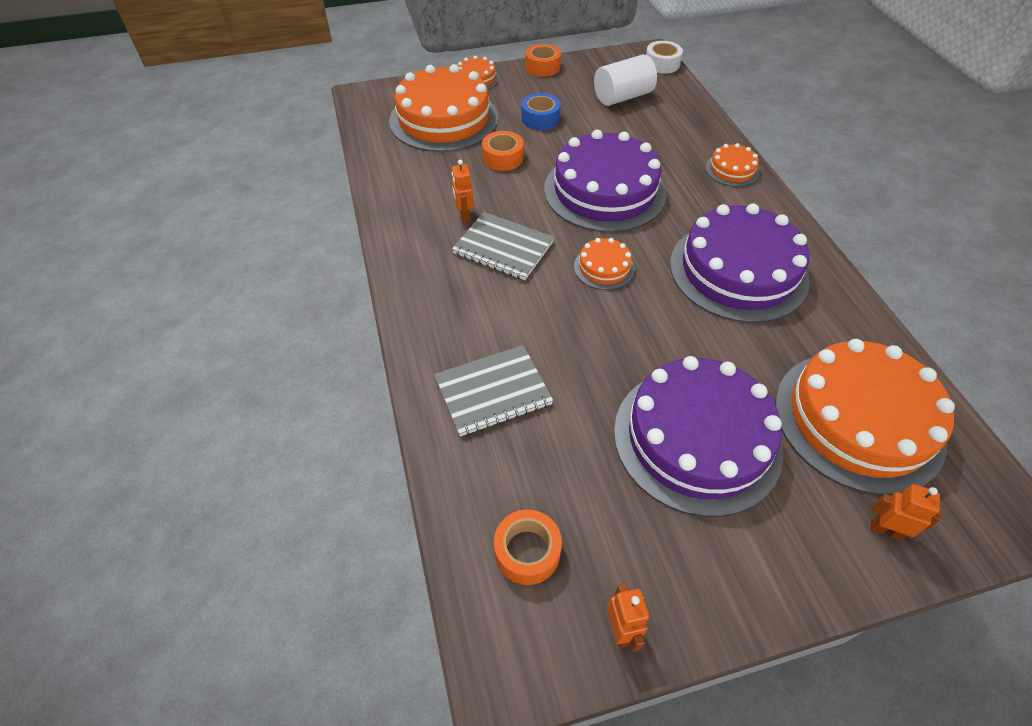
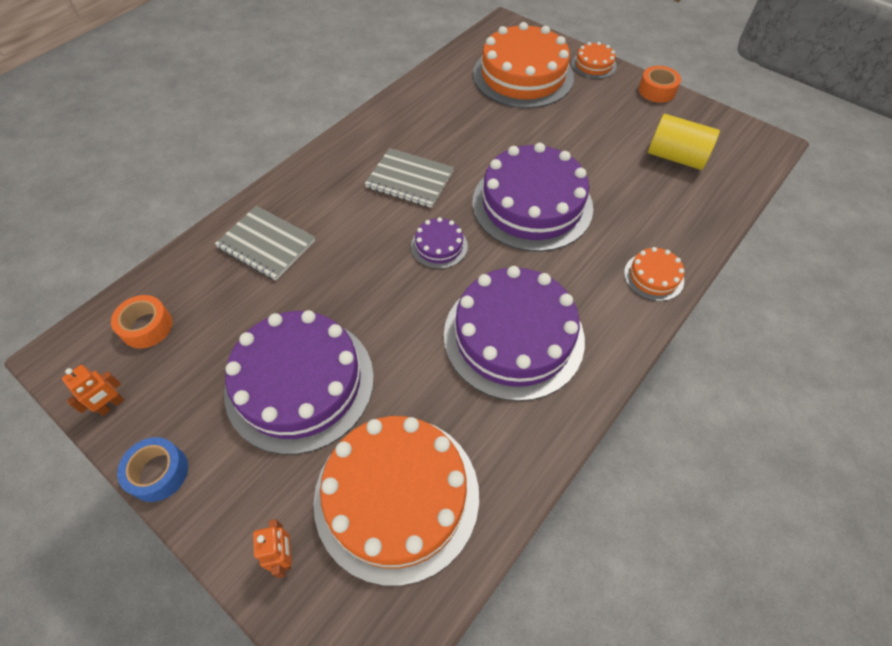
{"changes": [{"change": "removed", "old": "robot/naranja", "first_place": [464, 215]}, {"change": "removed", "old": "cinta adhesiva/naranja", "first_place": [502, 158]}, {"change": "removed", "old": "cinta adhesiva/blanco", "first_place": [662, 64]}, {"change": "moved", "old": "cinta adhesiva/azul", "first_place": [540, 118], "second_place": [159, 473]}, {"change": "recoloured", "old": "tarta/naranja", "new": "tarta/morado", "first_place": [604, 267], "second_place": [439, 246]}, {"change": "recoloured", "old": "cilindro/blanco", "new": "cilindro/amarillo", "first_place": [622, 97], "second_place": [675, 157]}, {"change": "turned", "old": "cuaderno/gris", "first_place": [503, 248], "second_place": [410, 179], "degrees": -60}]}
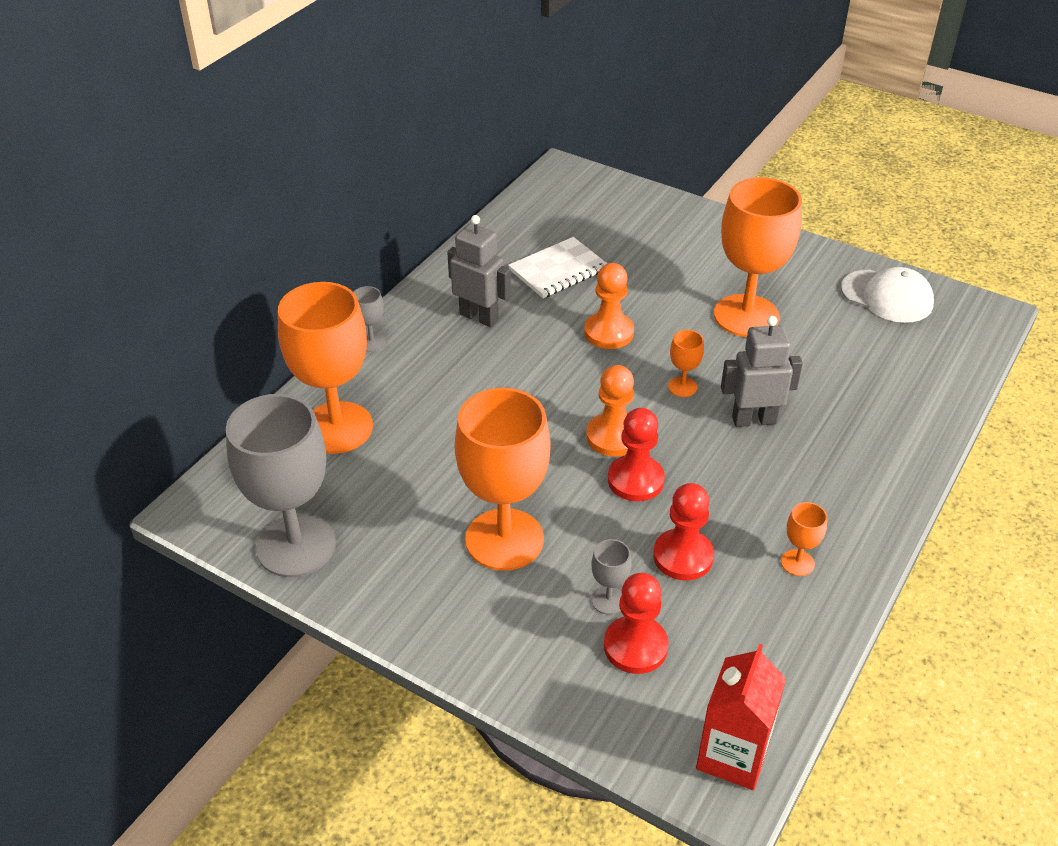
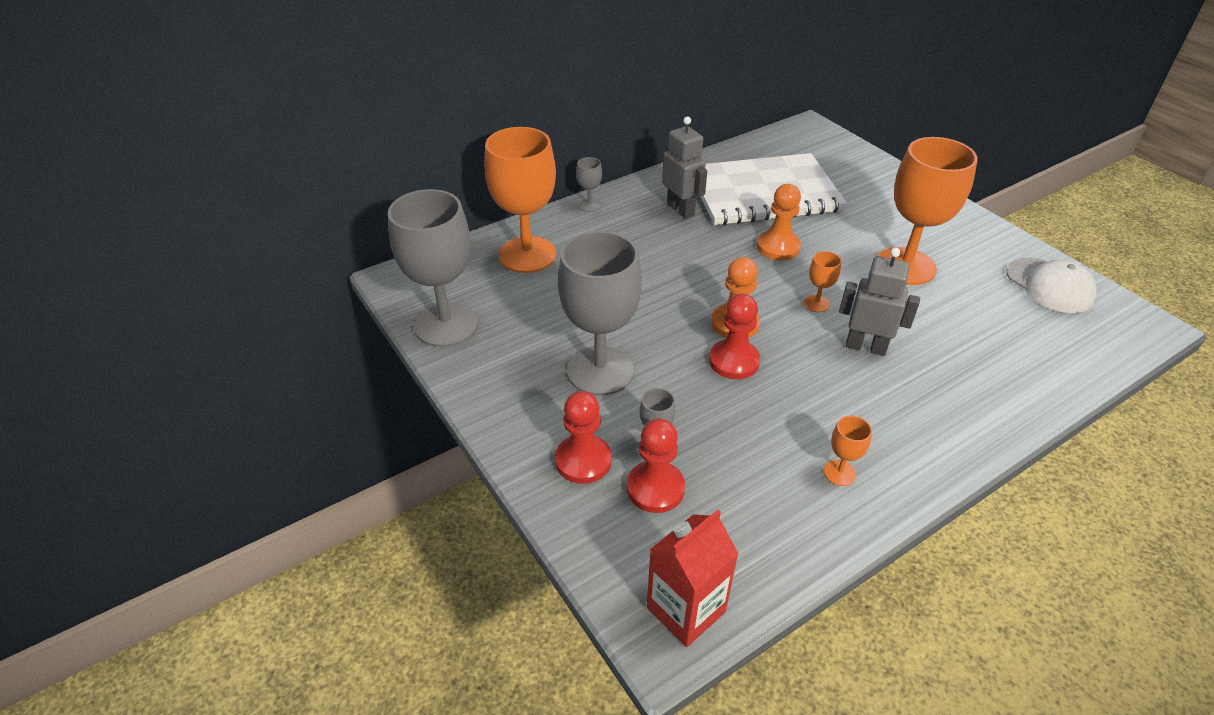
{"changes": [{"change": "moved", "old": "peón/rojo", "first_place": [683, 556], "second_place": [583, 460]}, {"change": "recoloured", "old": "copa/naranja", "new": "copa/gris", "first_place": [504, 539], "second_place": [600, 371]}, {"change": "resized", "old": "cuaderno/blanco", "first_place": [558, 270], "second_place": [763, 193], "factor": 1.92}]}
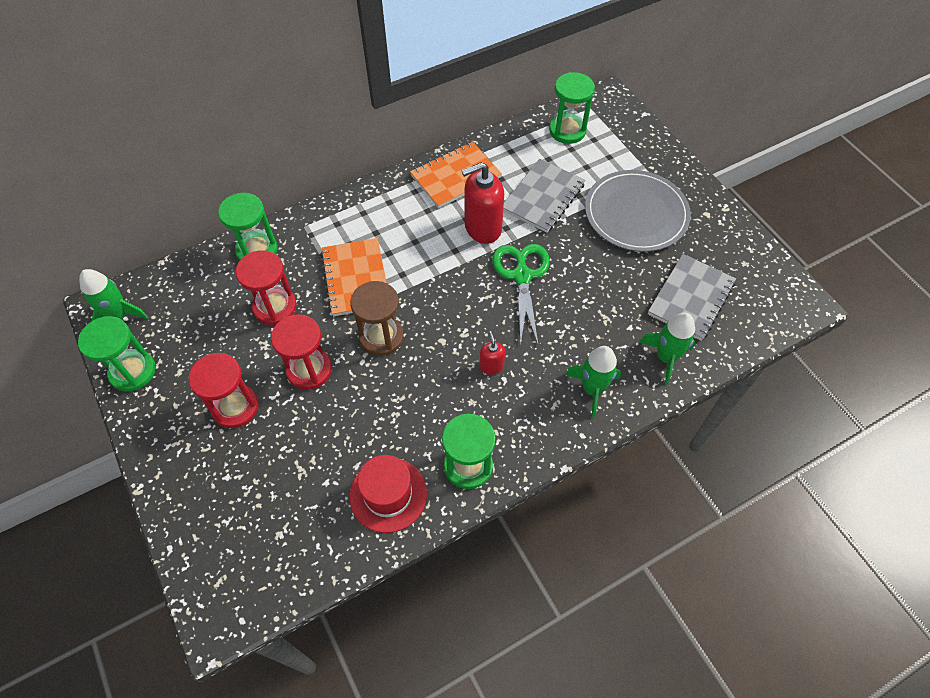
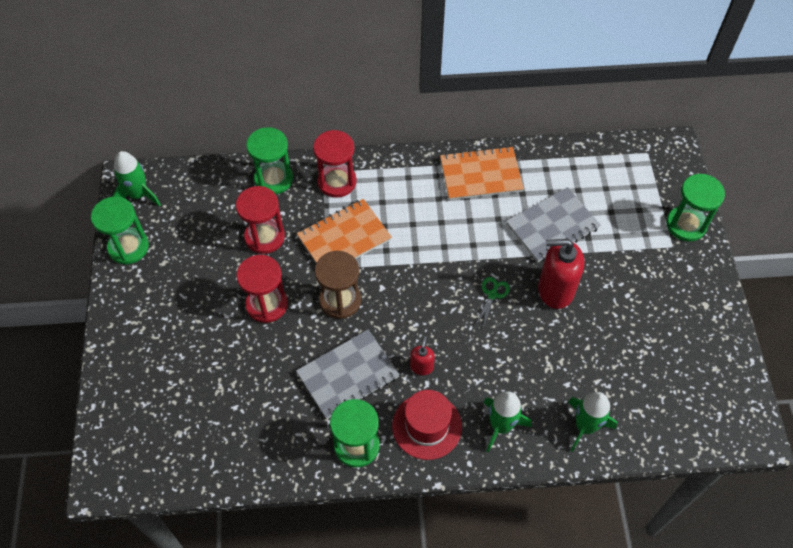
{"changes": [{"change": "removed", "old": "plato/gris", "first_place": [636, 213]}, {"change": "moved", "old": "reloj de arena/rojo", "first_place": [235, 407], "second_place": [337, 182]}, {"change": "moved", "old": "sombrero/rojo", "first_place": [388, 494], "second_place": [427, 426]}, {"change": "moved", "old": "dispensador de jabón/rojo", "first_place": [482, 228], "second_place": [555, 290]}, {"change": "moved", "old": "reloj de arena/verde", "first_place": [567, 130], "second_place": [686, 225]}, {"change": "moved", "old": "cuaderno/gris", "first_place": [691, 298], "second_place": [348, 375]}, {"change": "turned", "old": "cuaderno/naranja", "first_place": [355, 278], "second_place": [344, 238], "degrees": 45}, {"change": "resized", "old": "tijeras/verde", "first_place": [522, 276], "second_place": [492, 294], "factor": 0.49}]}
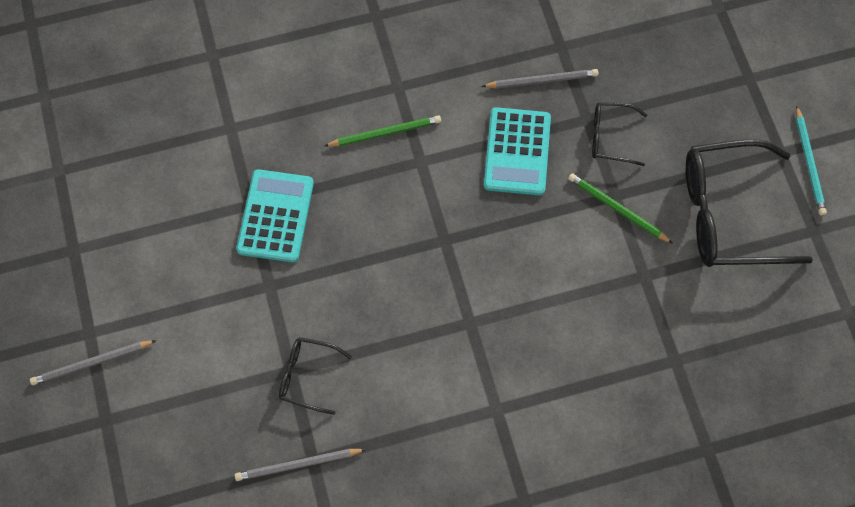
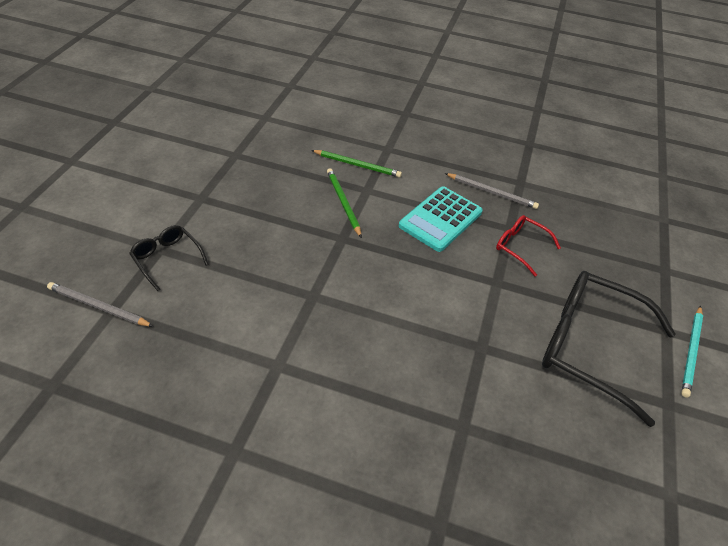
{"changes": [{"change": "removed", "old": "lápiz/gris", "first_place": [91, 363]}, {"change": "removed", "old": "calculadora/turquesa", "first_place": [275, 216]}, {"change": "moved", "old": "lápiz/verde", "first_place": [617, 209], "second_place": [343, 203]}, {"change": "recoloured", "old": "gafas/negro", "new": "gafas/rojo", "first_place": [610, 137], "second_place": [520, 247]}]}
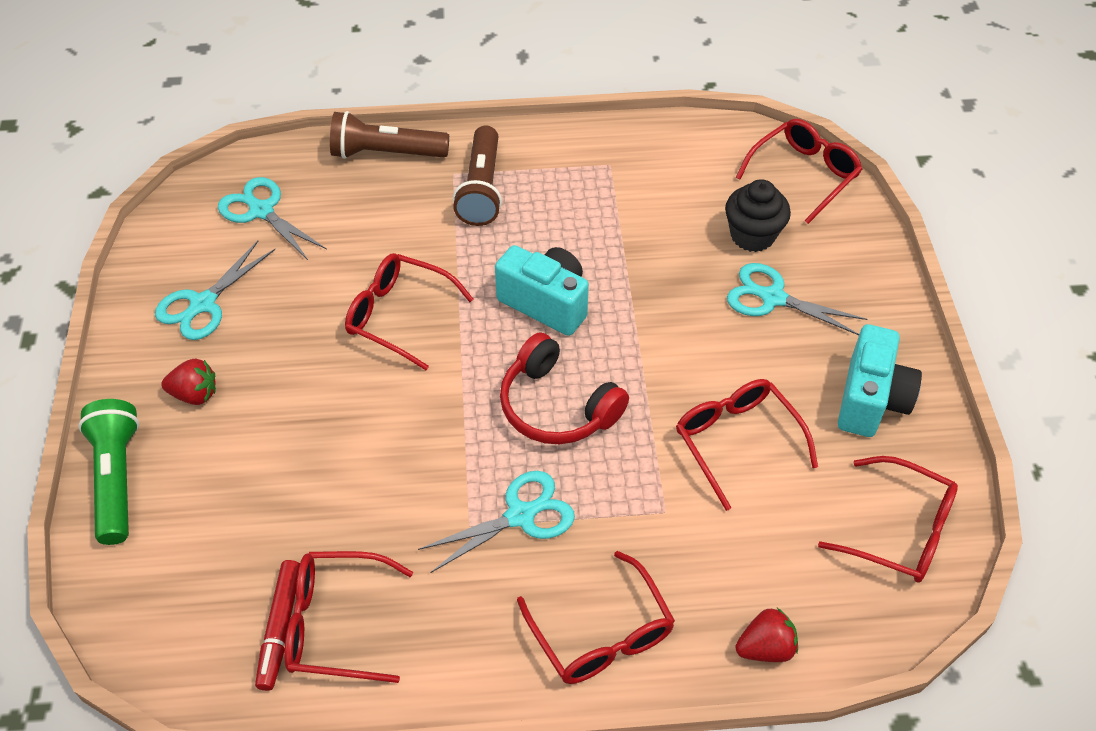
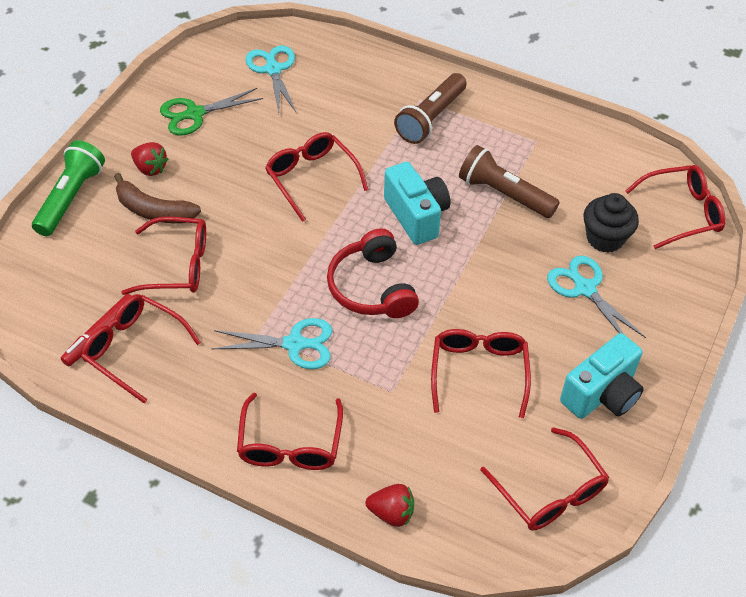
{"changes": [{"change": "added", "new": "plátano/marrón", "second_place": [154, 210]}, {"change": "added", "new": "gafas/rojo", "second_place": [177, 265]}, {"change": "moved", "old": "lámpara de mano/marrón", "first_place": [386, 153], "second_place": [504, 194]}, {"change": "recoloured", "old": "tijeras/turquesa", "new": "tijeras/verde", "first_place": [203, 304], "second_place": [195, 114]}]}
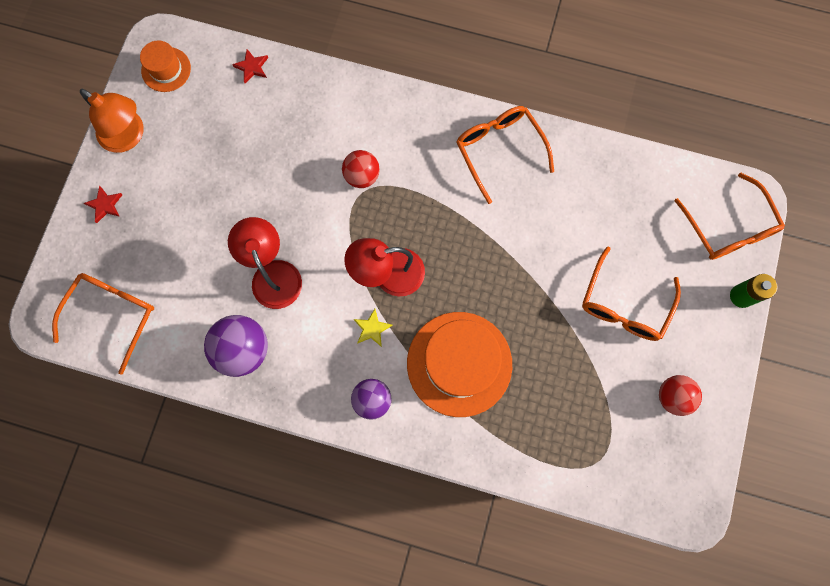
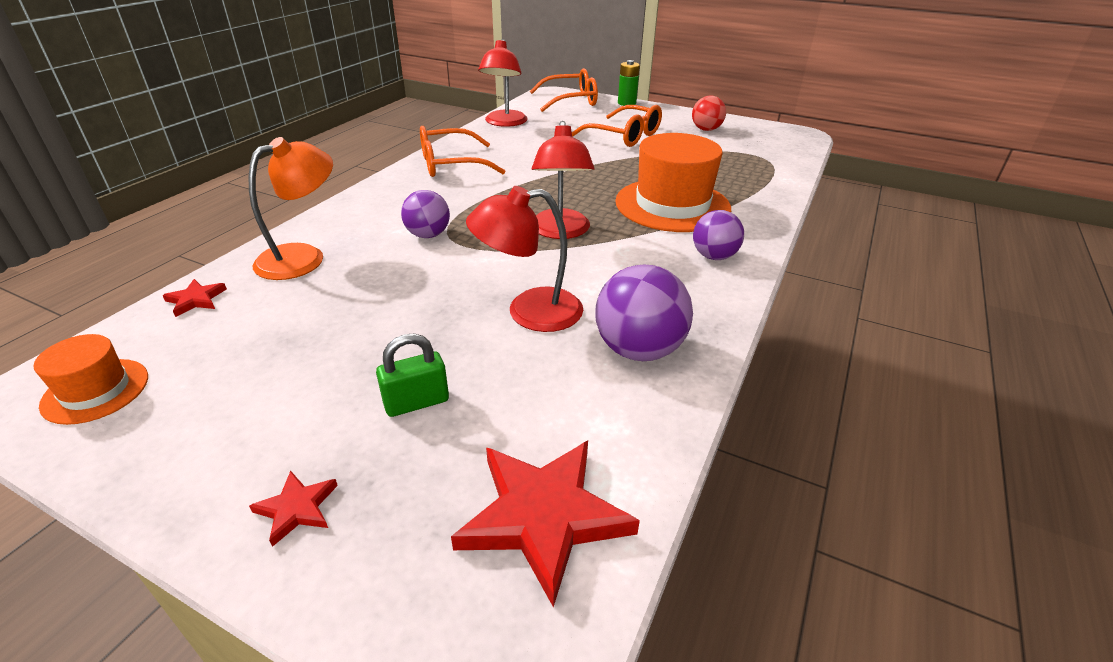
{"changes": [{"change": "removed", "old": "estrella/amarillo", "first_place": [372, 328]}, {"change": "added", "new": "candado/verde", "second_place": [416, 402]}, {"change": "added", "new": "lámpara/rojo", "second_place": [504, 123]}, {"change": "moved", "old": "lámpara/naranja", "first_place": [128, 136], "second_place": [303, 257]}, {"change": "replaced", "old": "gafas/naranja", "new": "estrella/rojo", "first_place": [112, 315], "second_place": [543, 516]}, {"change": "recoloured", "old": "pelota/rojo", "new": "pelota/morado", "first_place": [362, 176], "second_place": [428, 235]}]}
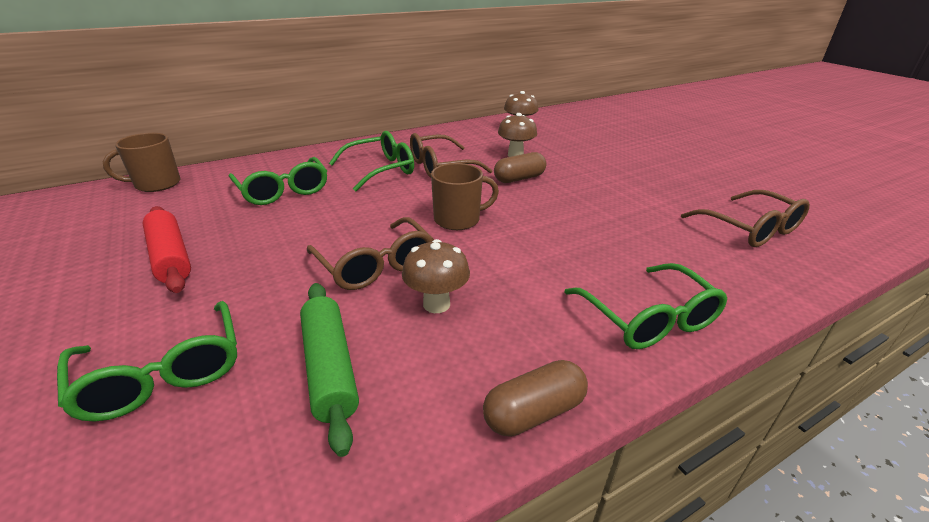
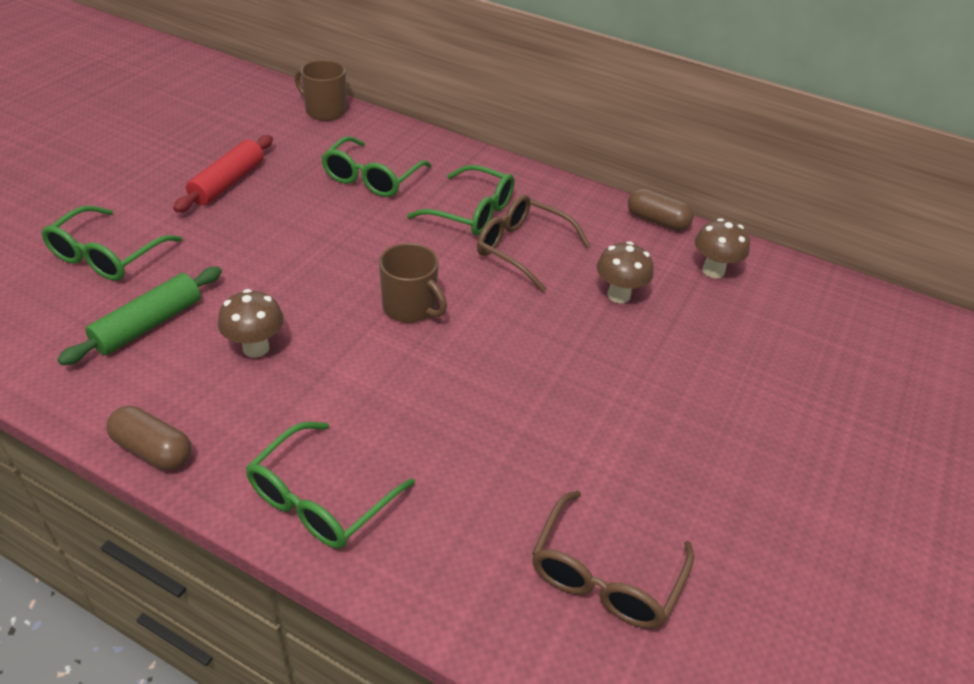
{"changes": [{"change": "removed", "old": "gafas/marrón", "first_place": [376, 265]}, {"change": "moved", "old": "cápsula/marrón", "first_place": [519, 178], "second_place": [657, 221]}]}
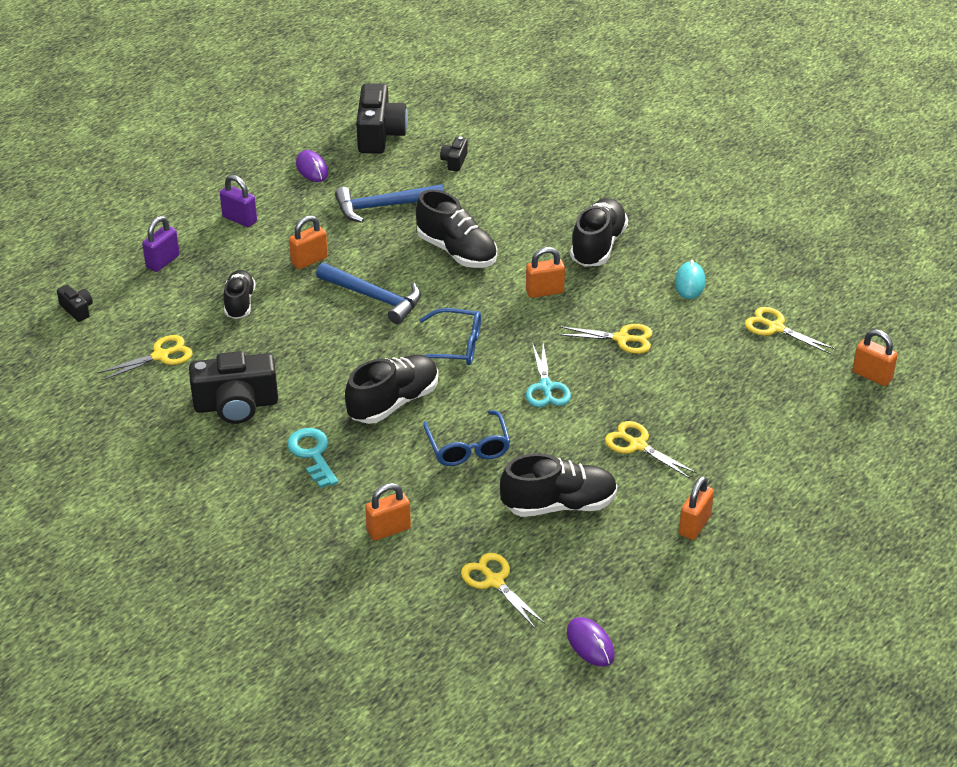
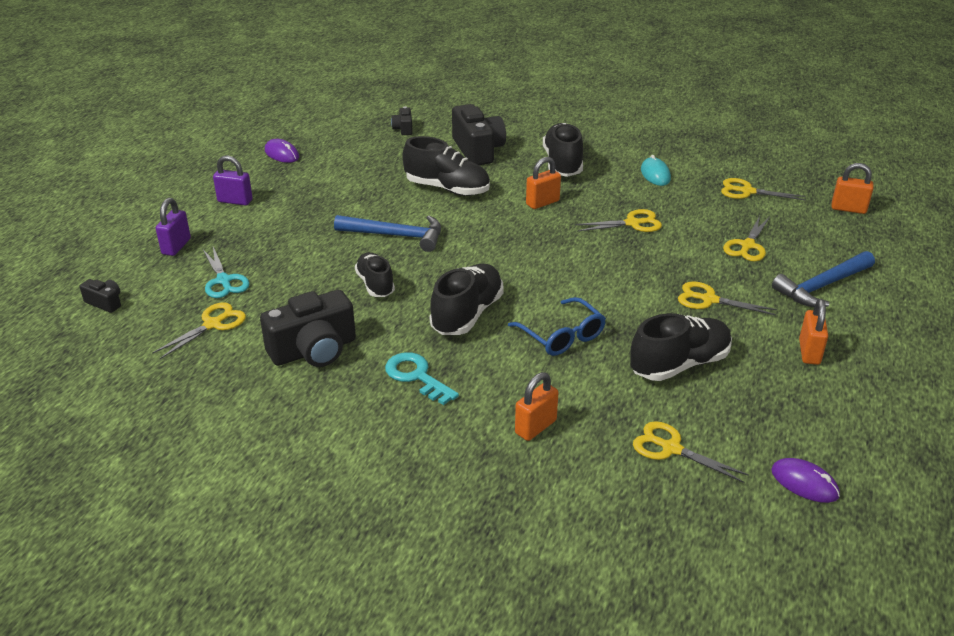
{"changes": [{"change": "removed", "old": "candado/naranja", "first_place": [309, 260]}, {"change": "removed", "old": "gafas/azul", "first_place": [454, 346]}, {"change": "added", "new": "tijeras/amarillo", "second_place": [747, 246]}, {"change": "moved", "old": "zapato/negro", "first_place": [239, 303], "second_place": [375, 284]}, {"change": "moved", "old": "martillo/azul", "first_place": [383, 206], "second_place": [822, 286]}, {"change": "moved", "old": "cámara/negro", "first_place": [379, 134], "second_place": [478, 150]}, {"change": "moved", "old": "tijeras/turquesa", "first_place": [546, 387], "second_place": [223, 281]}]}
